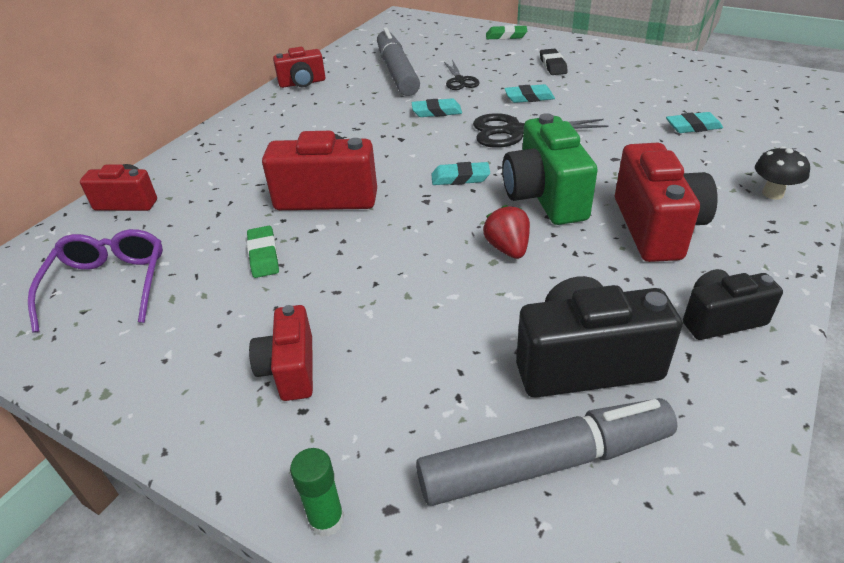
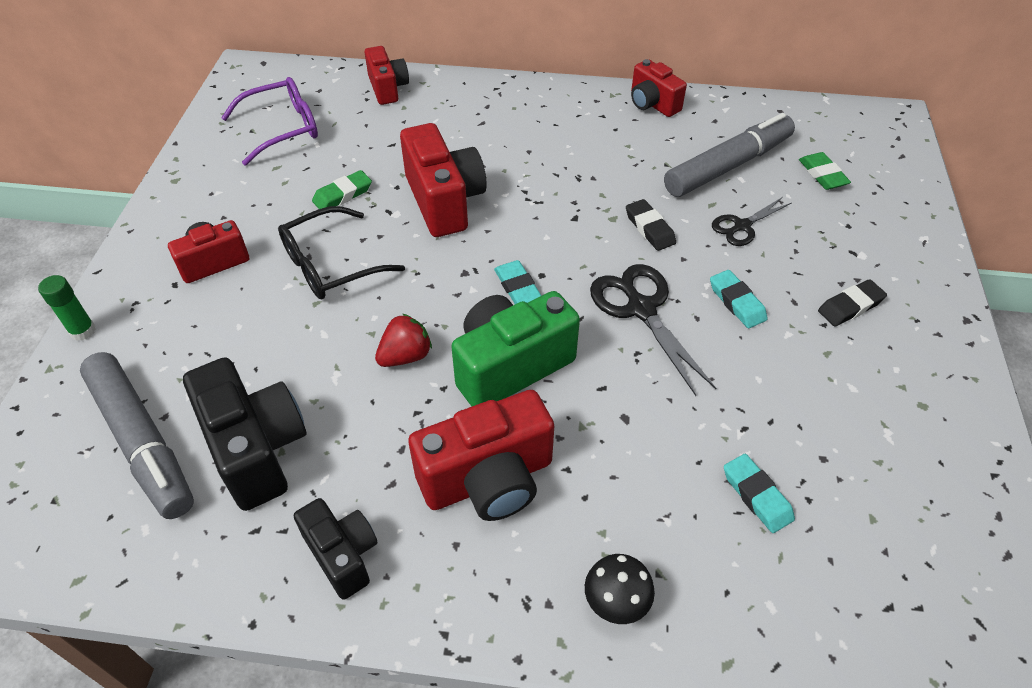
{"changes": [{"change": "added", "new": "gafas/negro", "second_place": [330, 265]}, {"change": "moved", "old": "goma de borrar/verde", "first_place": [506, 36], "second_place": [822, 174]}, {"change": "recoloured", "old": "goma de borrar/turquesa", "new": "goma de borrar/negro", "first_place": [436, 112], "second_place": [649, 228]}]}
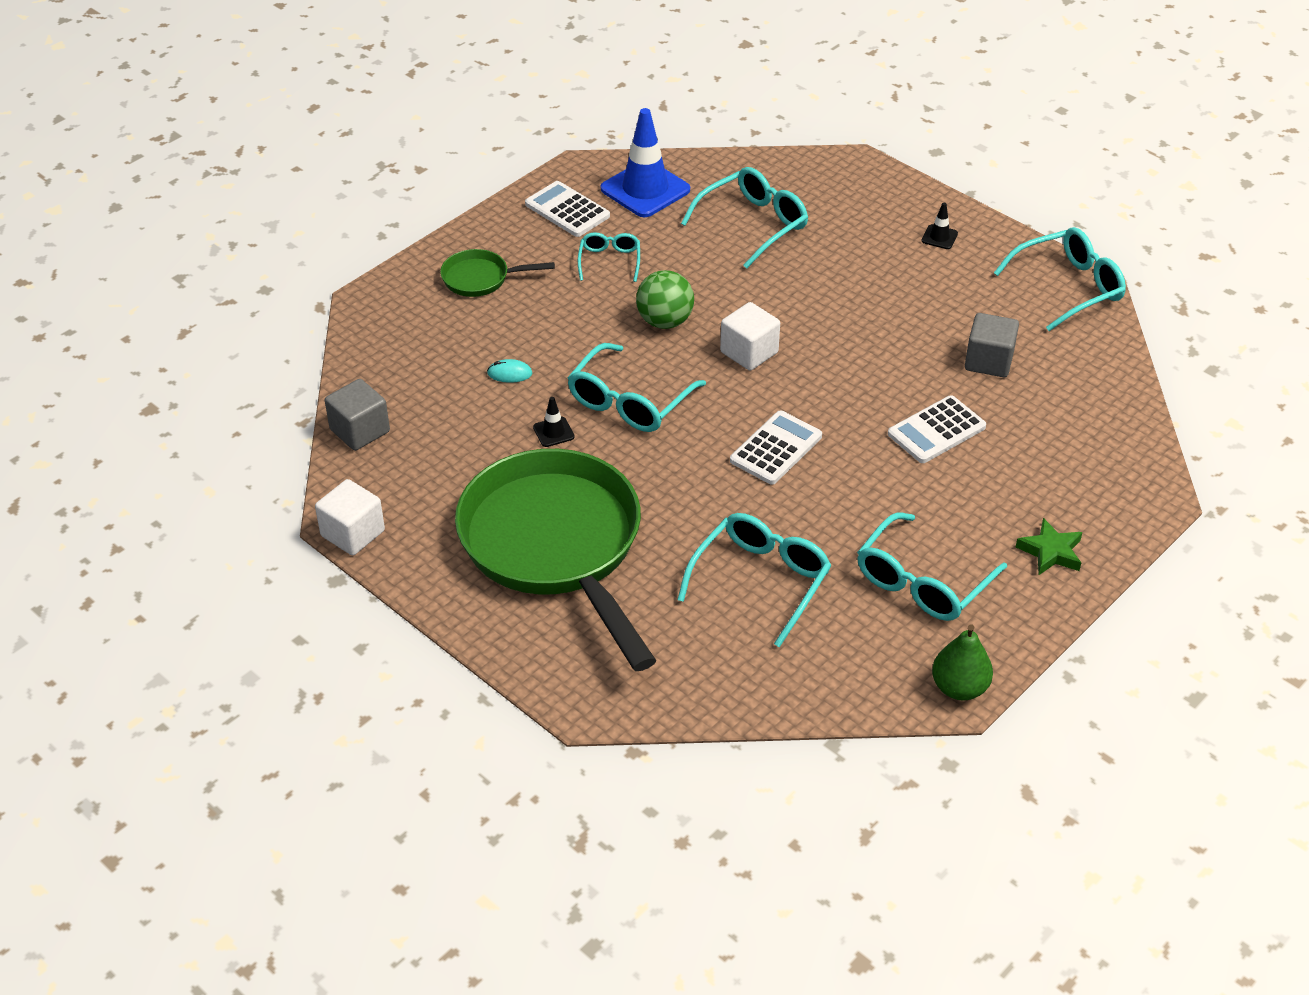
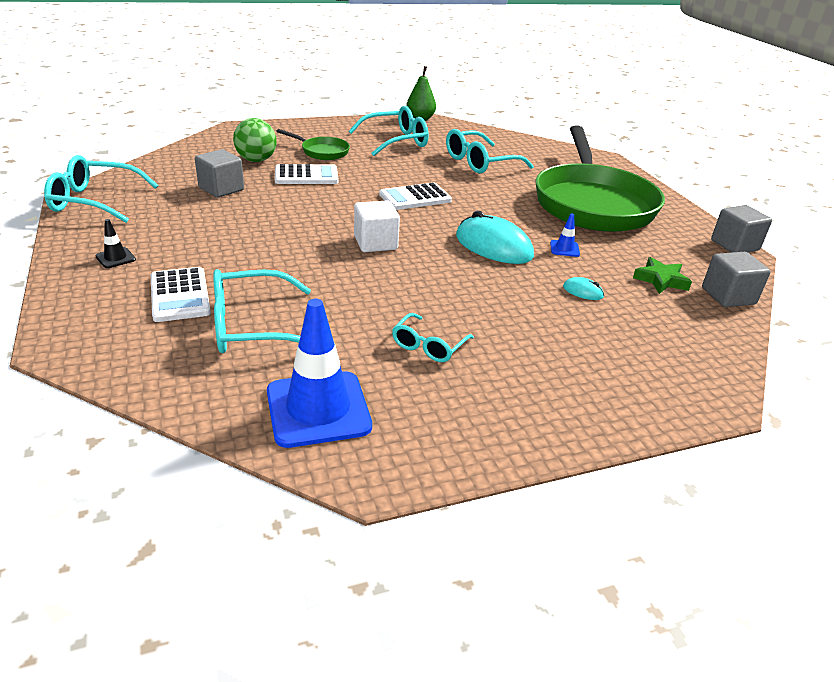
{"changes": [{"change": "moved", "old": "sartén/verde", "first_place": [480, 278], "second_place": [322, 152]}, {"change": "moved", "old": "calculadora/blanco", "first_place": [567, 210], "second_place": [180, 295]}, {"change": "moved", "old": "pelota/verde", "first_place": [665, 321], "second_place": [256, 160]}, {"change": "moved", "old": "estrella/verde", "first_place": [1050, 552], "second_place": [661, 280]}, {"change": "replaced", "old": "gafas/turquesa", "new": "ratón/turquesa", "first_place": [630, 401], "second_place": [493, 246]}, {"change": "recoloured", "old": "cubo/blanco", "new": "cubo/gris", "first_place": [353, 533], "second_place": [734, 245]}, {"change": "recoloured", "old": "cono de tráfico/negro", "new": "cono de tráfico/azul", "first_place": [553, 432], "second_place": [564, 249]}]}
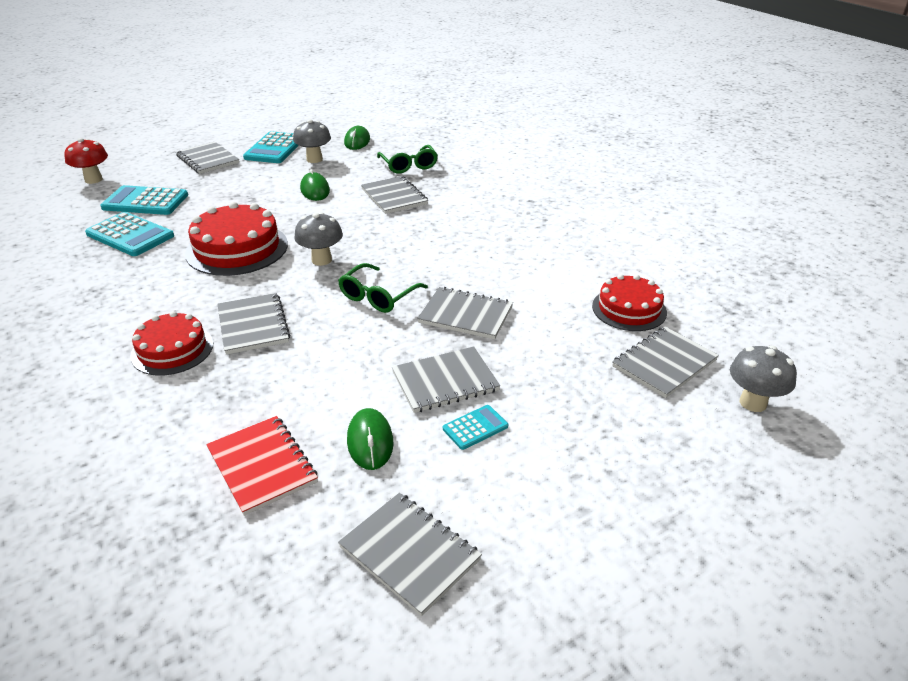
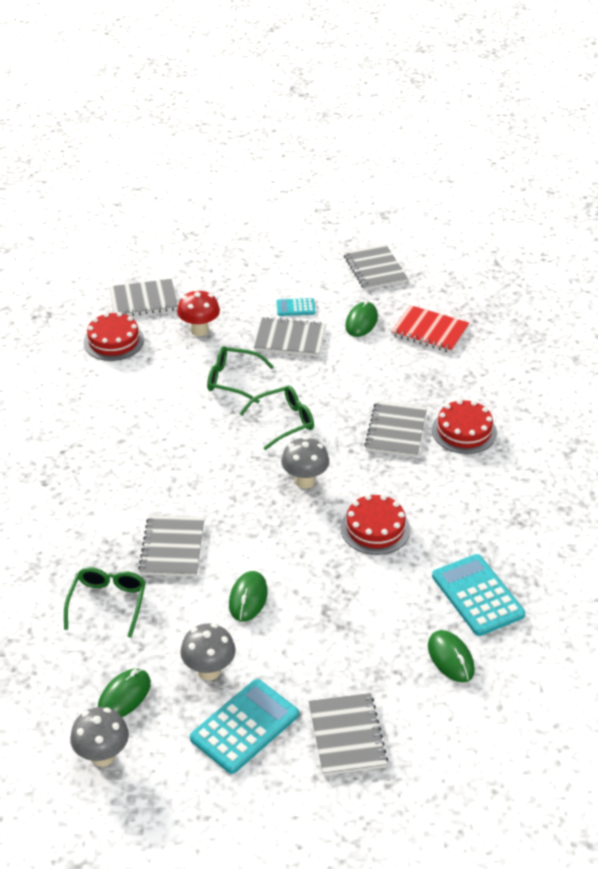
{"changes": [{"change": "moved", "old": "seta/rojo", "first_place": [93, 180], "second_place": [199, 330]}, {"change": "moved", "old": "seta/gris", "first_place": [753, 403], "second_place": [102, 756]}, {"change": "replaced", "old": "calculadora/turquesa", "new": "ratón/verde", "first_place": [145, 202], "second_place": [451, 658]}, {"change": "replaced", "old": "cuaderno/gris", "new": "gafas/verde", "first_place": [465, 315], "second_place": [233, 380]}, {"change": "turned", "old": "cuaderno/rojo", "first_place": [262, 466], "second_place": [430, 331], "degrees": -60}, {"change": "resized", "old": "tarta/rojo", "first_place": [237, 248], "second_place": [375, 528], "factor": 0.65}]}
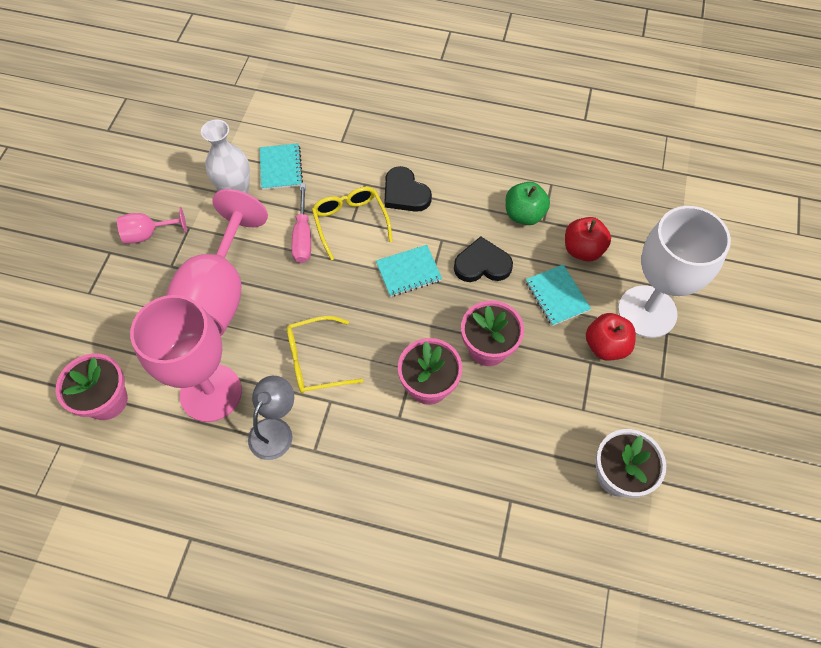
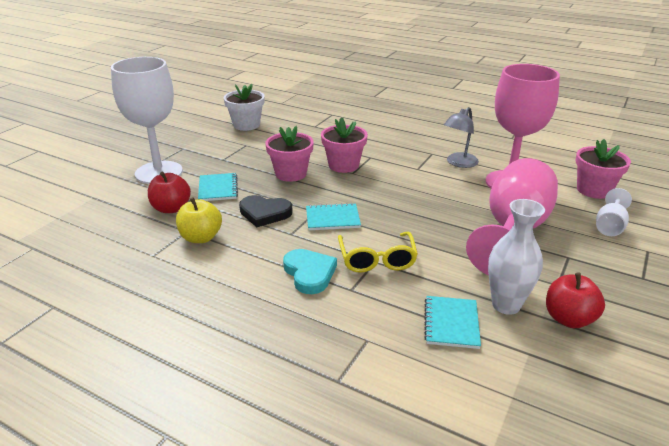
{"changes": [{"change": "removed", "old": "copa/rosa", "first_place": [148, 234]}, {"change": "removed", "old": "gafas/amarillo", "first_place": [315, 361]}, {"change": "removed", "old": "destornillador/rosa", "first_place": [303, 236]}, {"change": "added", "new": "copa/blanco", "second_place": [609, 226]}, {"change": "moved", "old": "manzana/rojo", "first_place": [606, 346], "second_place": [568, 319]}, {"change": "recoloured", "old": "corazón/negro", "new": "corazón/turquesa", "first_place": [405, 193], "second_place": [309, 273]}, {"change": "recoloured", "old": "manzana/verde", "new": "manzana/amarillo", "first_place": [524, 214], "second_place": [201, 237]}]}
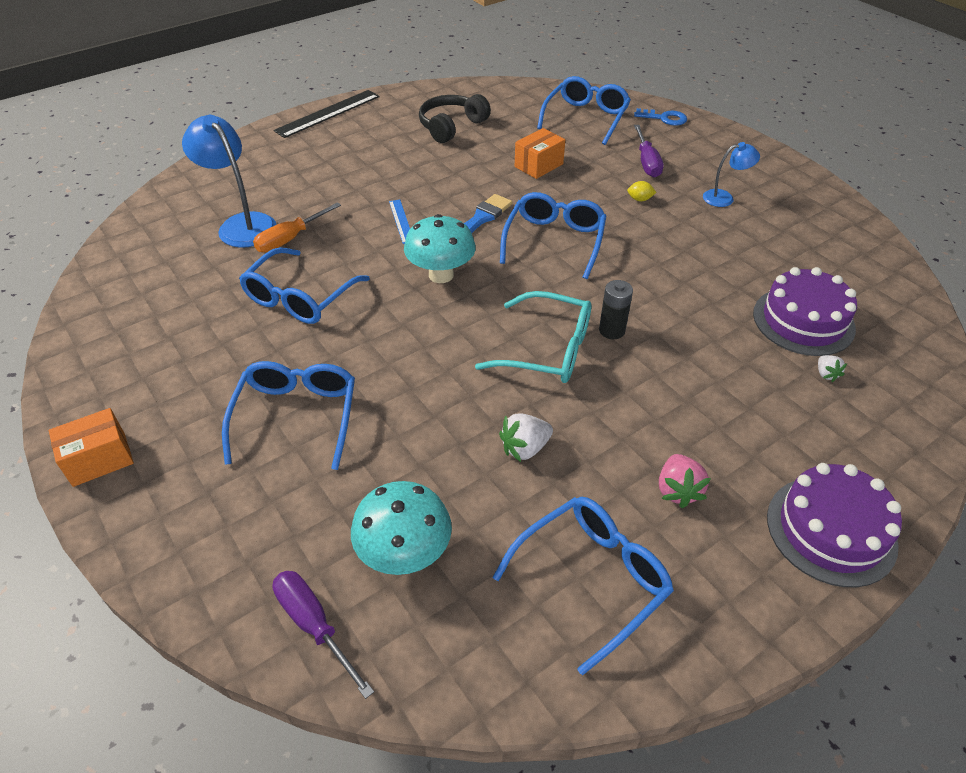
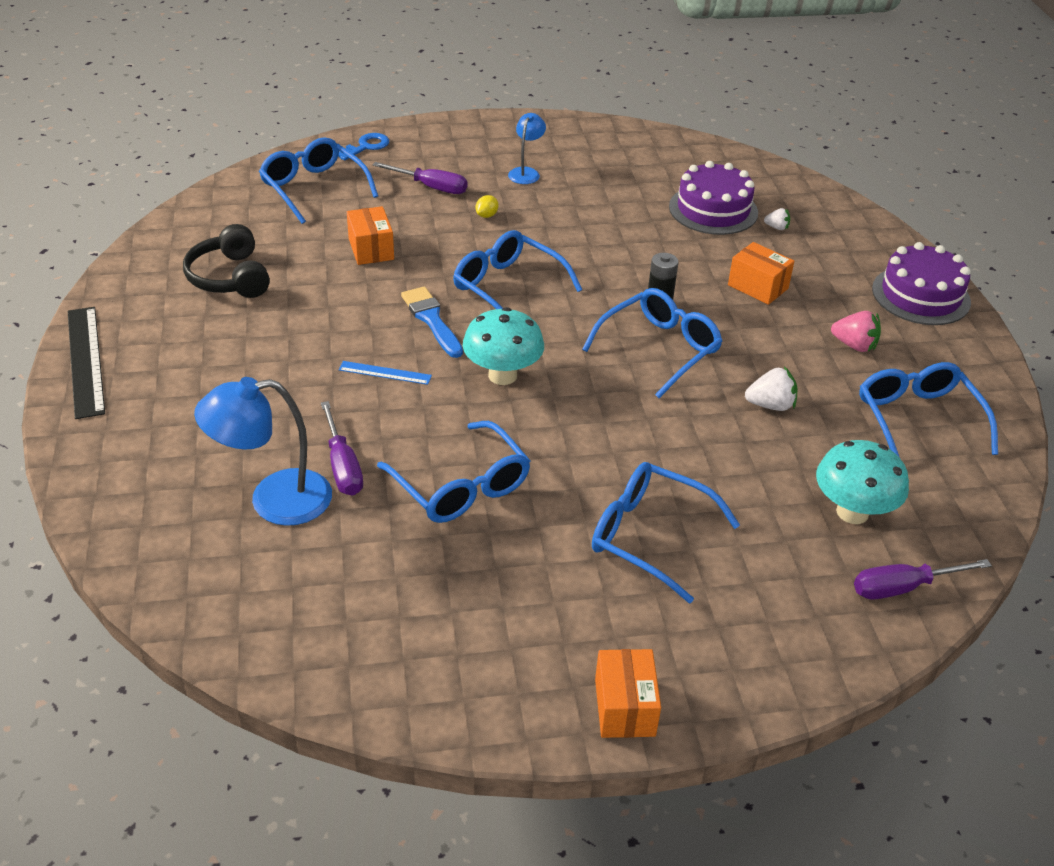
{"changes": [{"change": "added", "new": "caja/naranja", "second_place": [758, 287]}, {"change": "recoloured", "old": "destornillador/naranja", "new": "destornillador/morado", "first_place": [290, 239], "second_place": [343, 466]}, {"change": "recoloured", "old": "gafas/turquesa", "new": "gafas/azul", "first_place": [547, 350], "second_place": [659, 349]}, {"change": "turned", "old": "fresa/blanco", "first_place": [525, 448], "second_place": [770, 405], "degrees": -90}]}
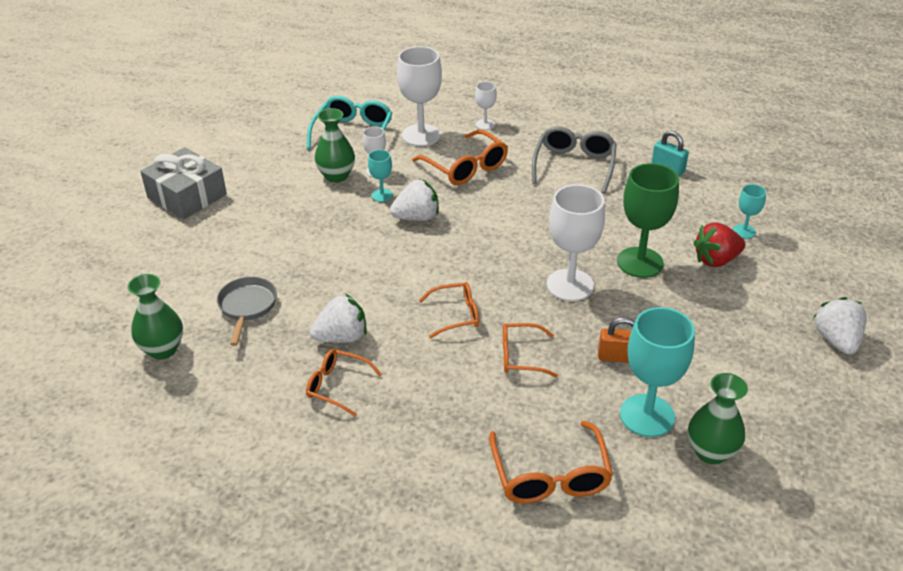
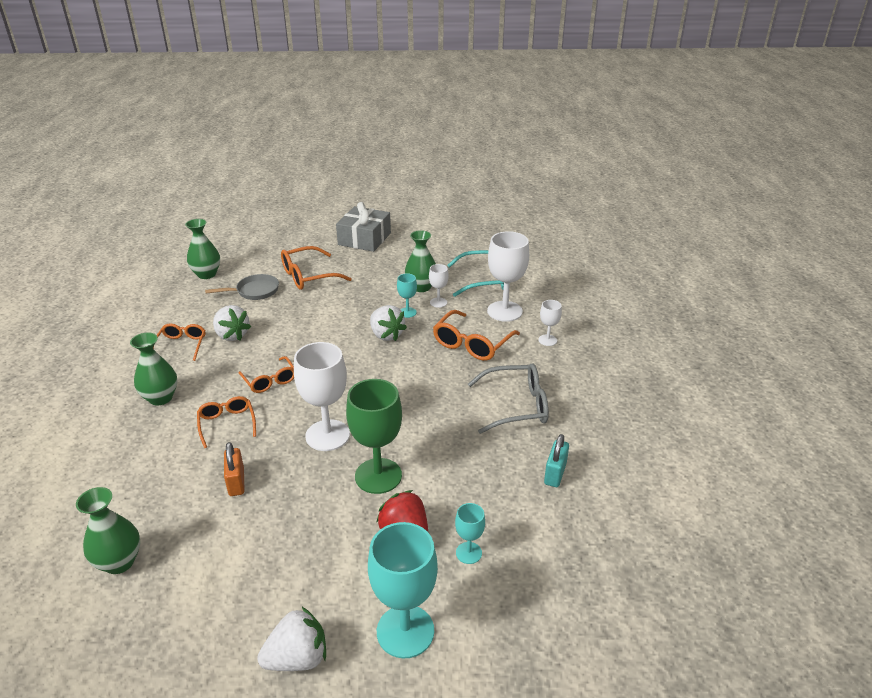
{"changes": [{"change": "added", "new": "florero/verde", "second_place": [160, 398]}, {"change": "moved", "old": "gafas/naranja", "first_place": [550, 475], "second_place": [308, 276]}, {"change": "moved", "old": "copa/turquesa", "first_place": [647, 415], "second_place": [405, 631]}]}
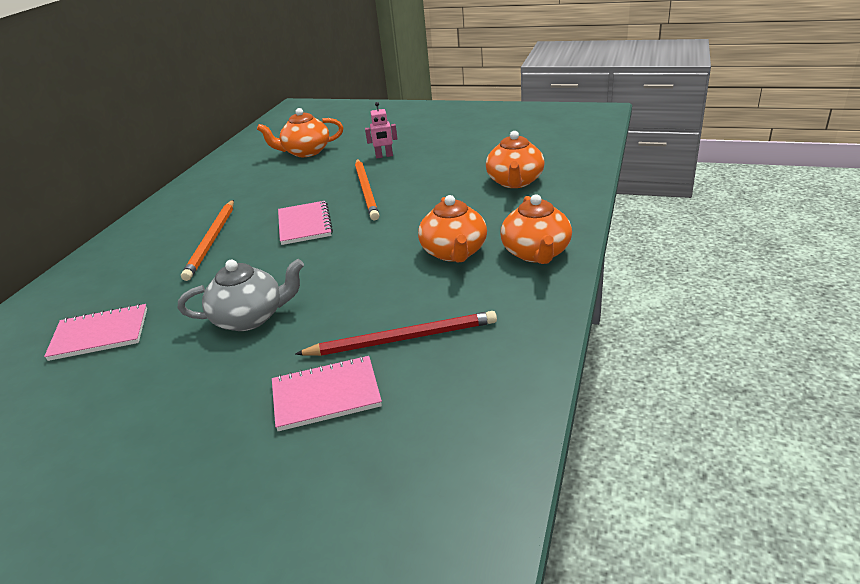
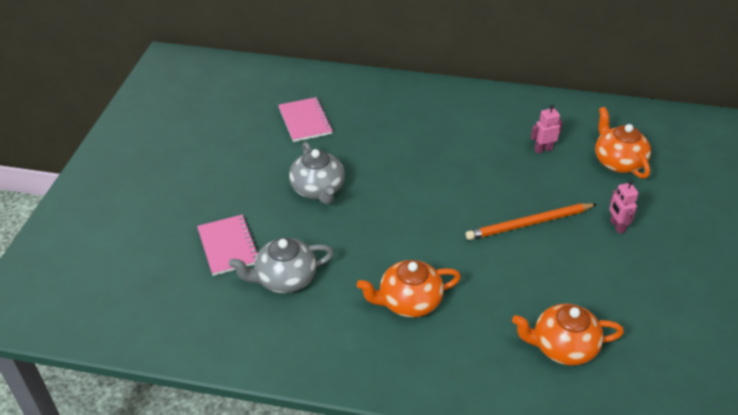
{"changes": [{"change": "removed", "old": "lápiz/naranja", "first_place": [212, 241]}, {"change": "removed", "old": "cuaderno/rosa", "first_place": [304, 224]}, {"change": "removed", "old": "tetera/naranja", "first_place": [536, 253]}, {"change": "added", "new": "robot/rosa", "second_place": [543, 149]}, {"change": "replaced", "old": "lápiz/rojo", "new": "tetera/gris", "first_place": [402, 339], "second_place": [284, 279]}]}
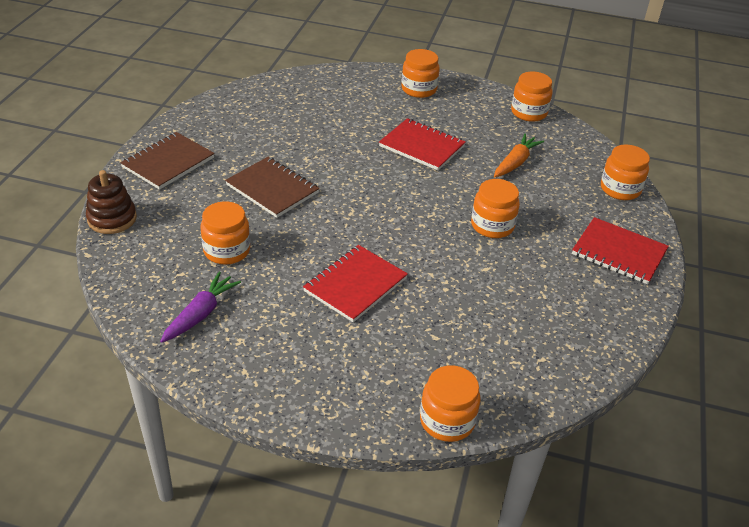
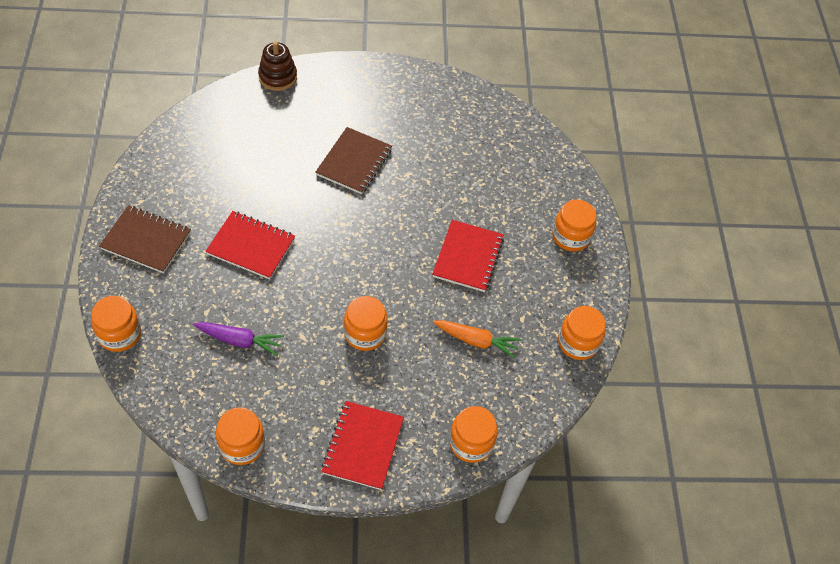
{"changes": [{"change": "moved", "old": "cuaderno/marrón", "first_place": [168, 162], "second_place": [146, 240]}, {"change": "moved", "old": "zanahoria/morado", "first_place": [201, 313], "second_place": [240, 340]}, {"change": "moved", "old": "tarro/naranja", "first_place": [227, 251], "second_place": [242, 445]}]}
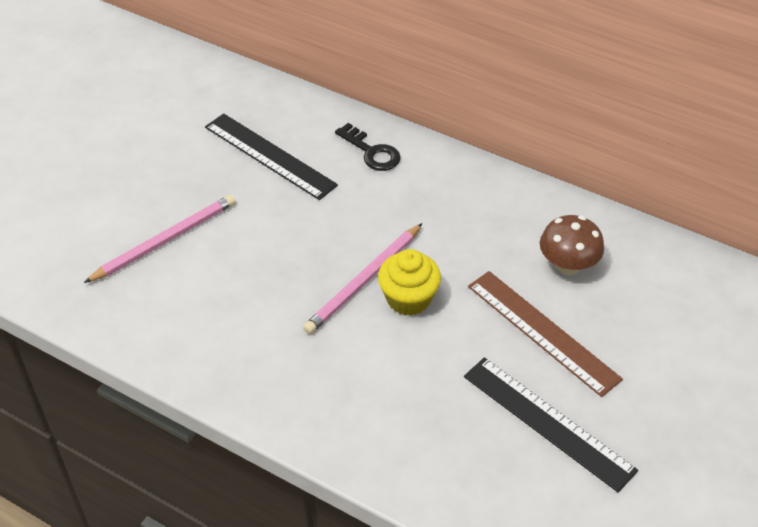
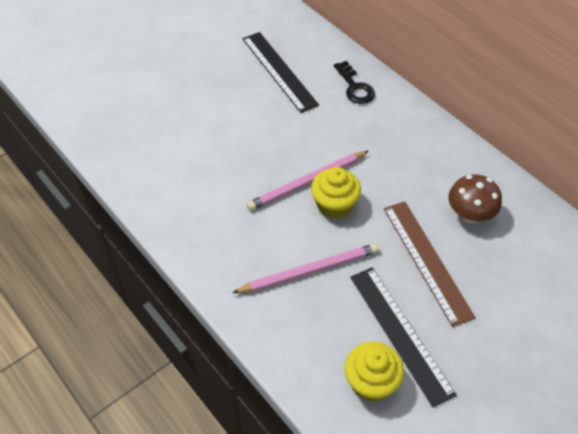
{"changes": [{"change": "added", "new": "magdalena/amarillo", "second_place": [371, 382]}, {"change": "moved", "old": "lápiz/rosa", "first_place": [165, 240], "second_place": [309, 271]}]}
